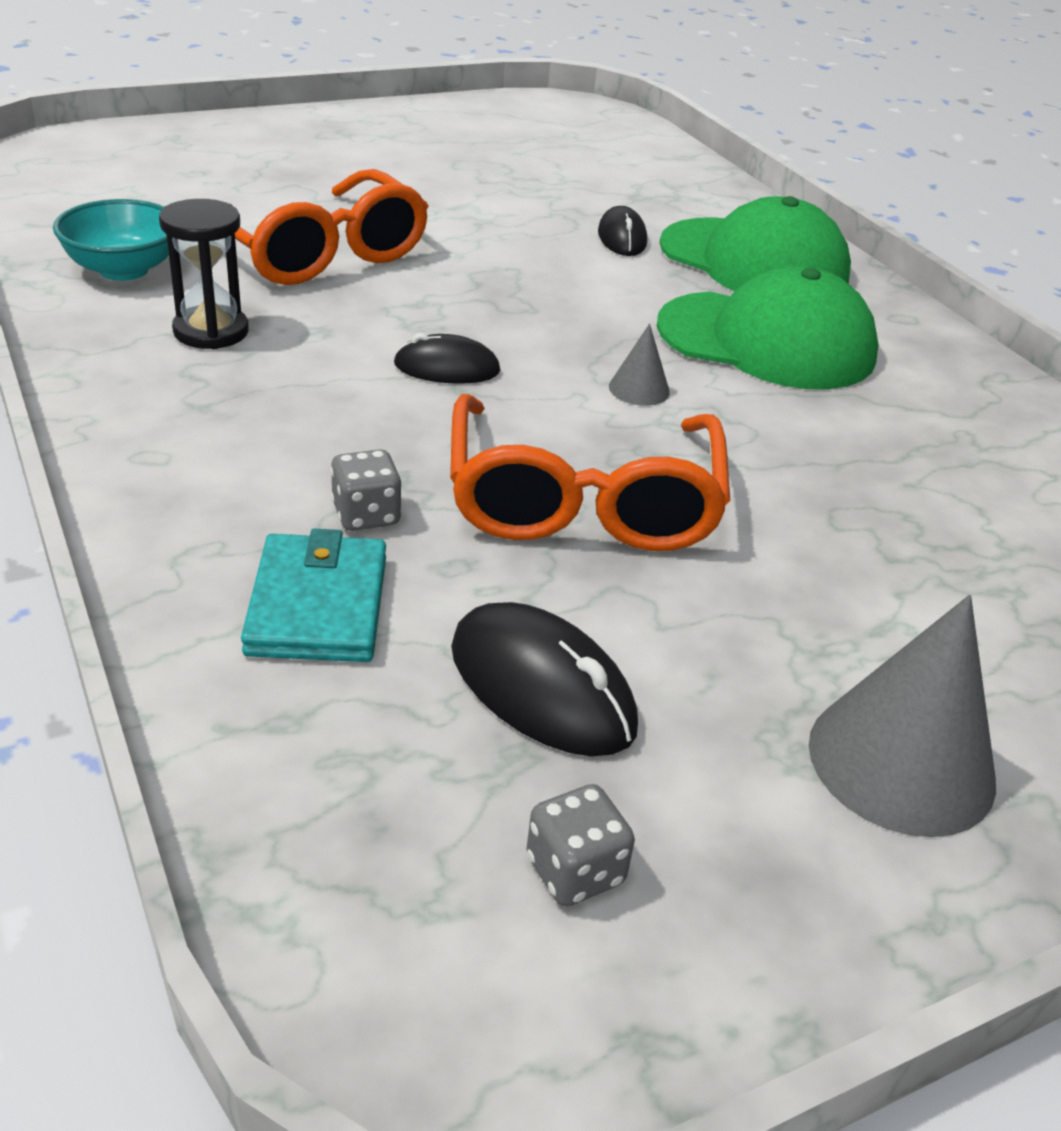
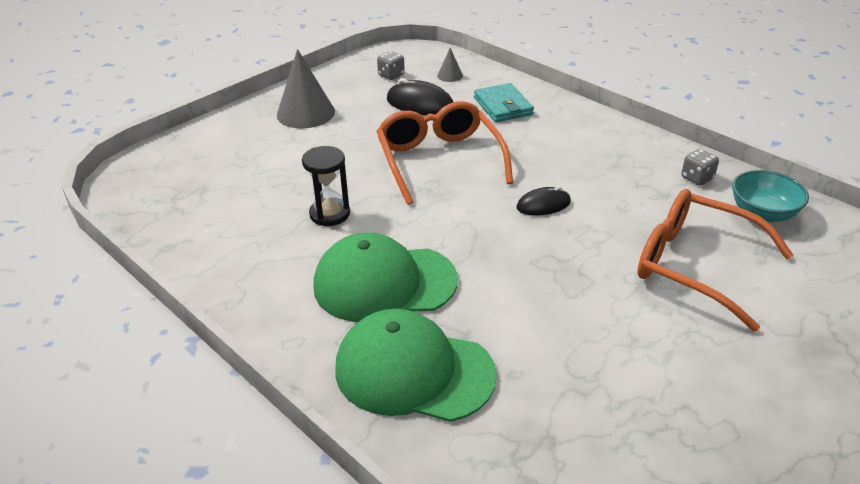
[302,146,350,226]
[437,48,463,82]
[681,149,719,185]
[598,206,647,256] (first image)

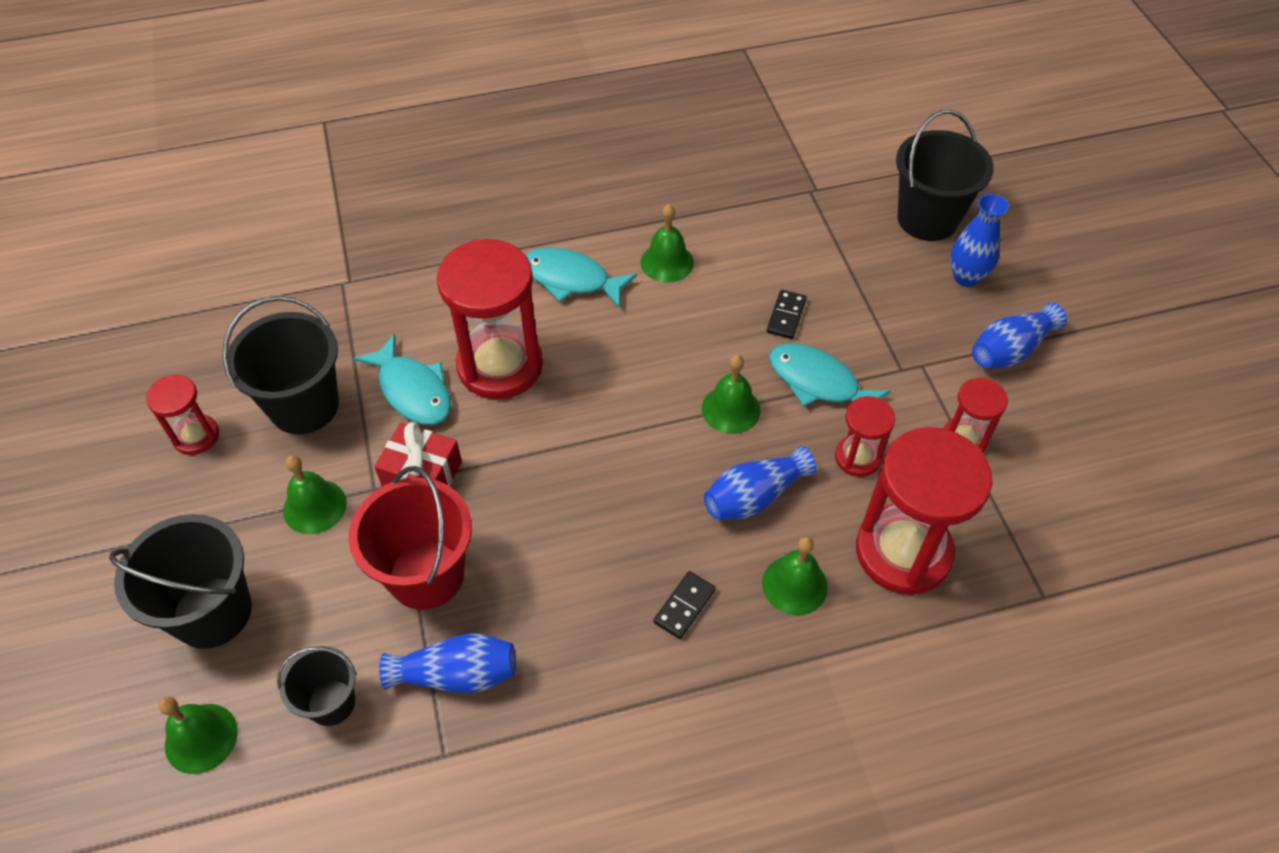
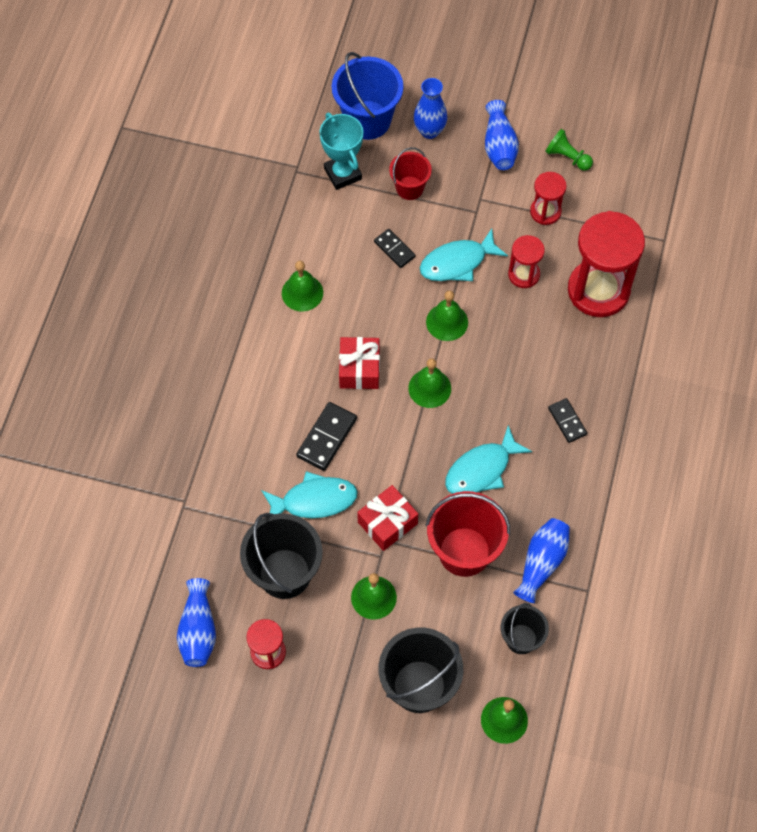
[177,578,216,667]
[296,402,357,471]
[319,113,363,190]
[332,52,403,140]
[339,337,380,389]
[389,147,432,200]
[408,358,451,408]
[445,425,532,494]
[545,129,593,171]

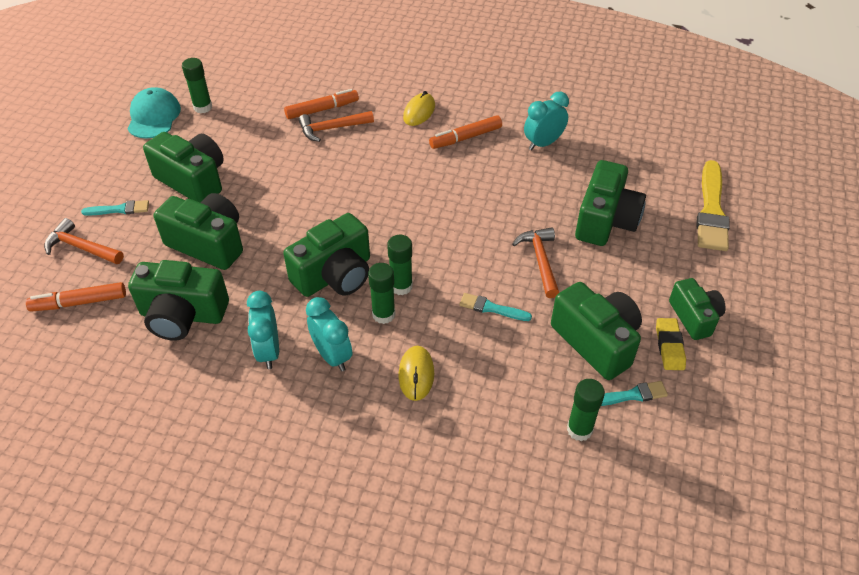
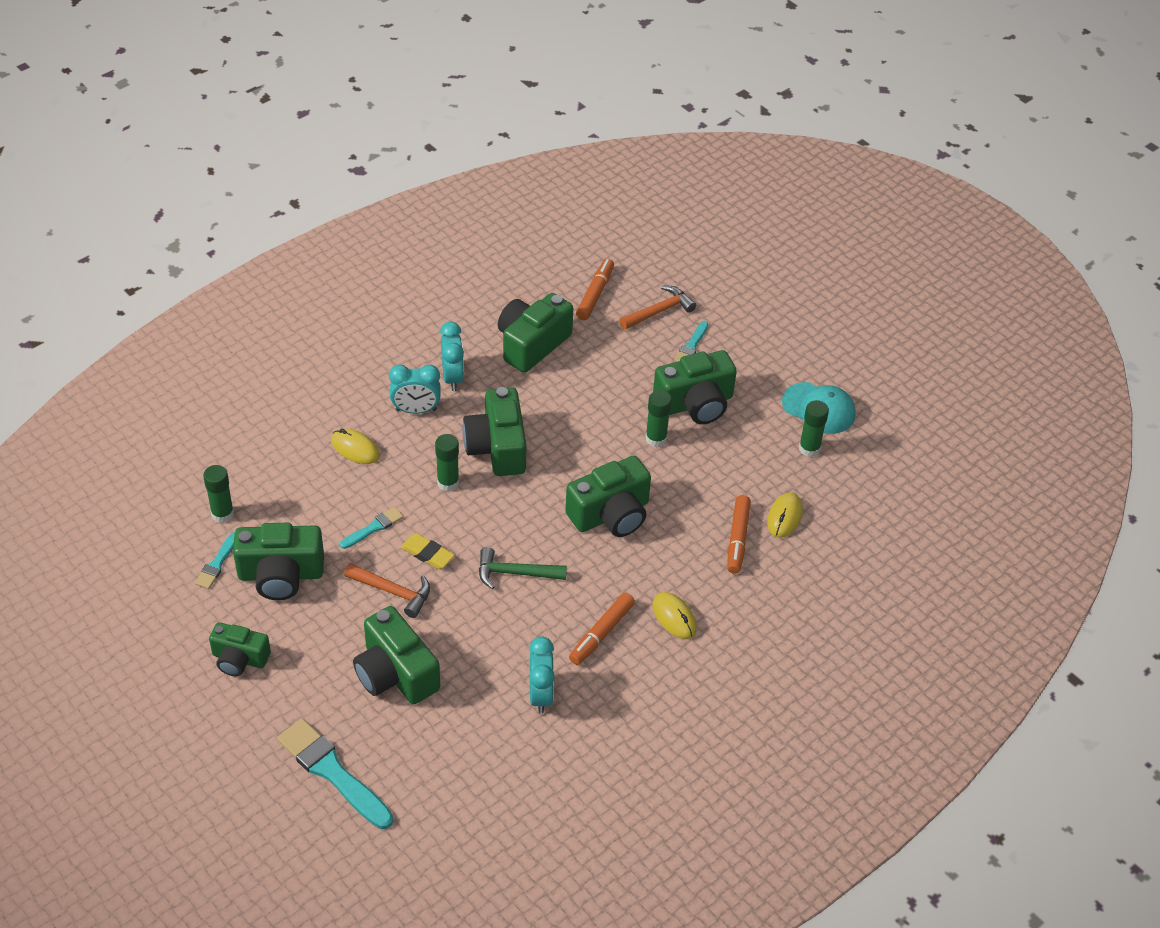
[277,719,393,829]
[401,533,455,569]
[440,322,464,391]
[479,547,567,589]
[565,456,651,537]
[569,593,635,665]
[645,390,672,447]
[767,492,803,538]
[299,111,374,142] (first image)

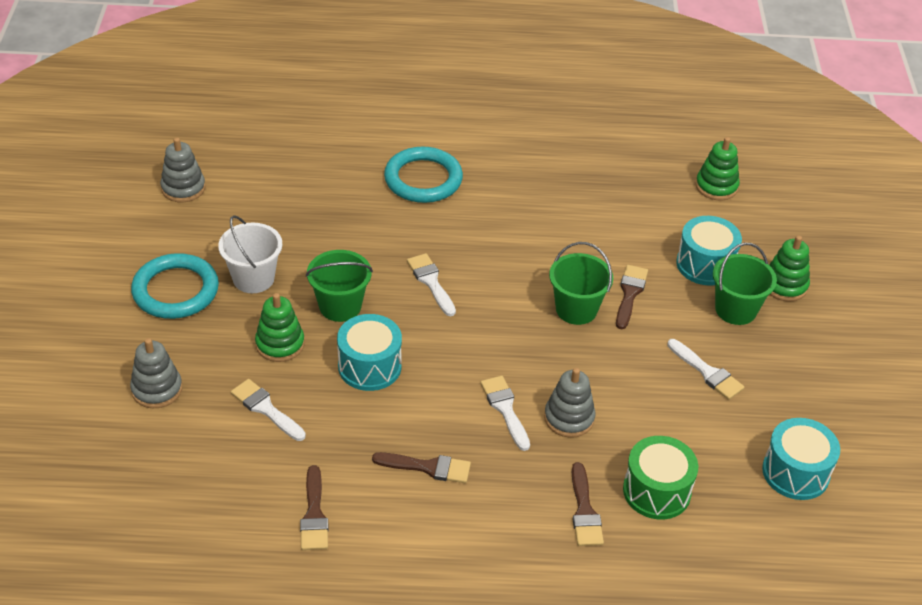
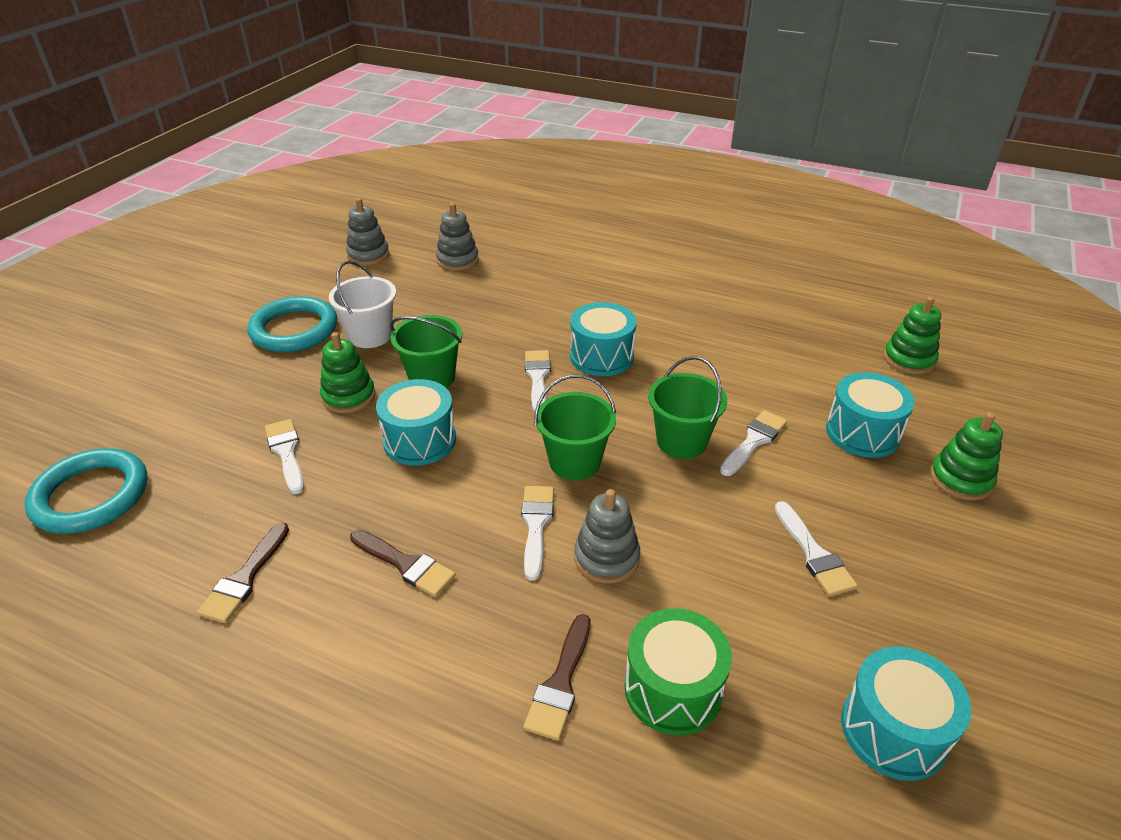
[25,448,147,534]
[436,203,479,271]
[535,375,616,480]
[570,302,636,376]
[720,410,787,476]

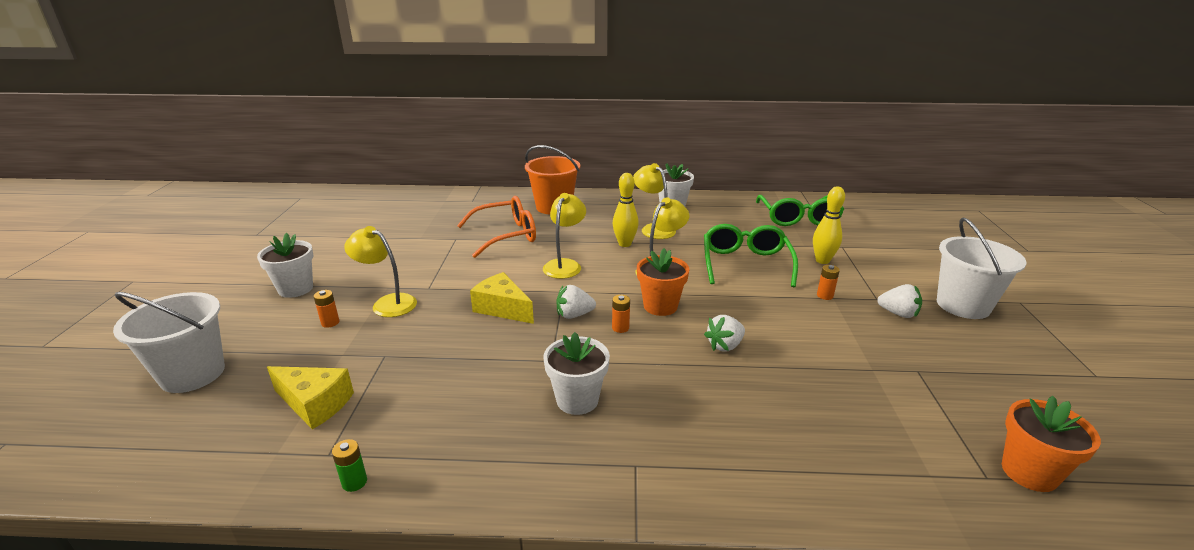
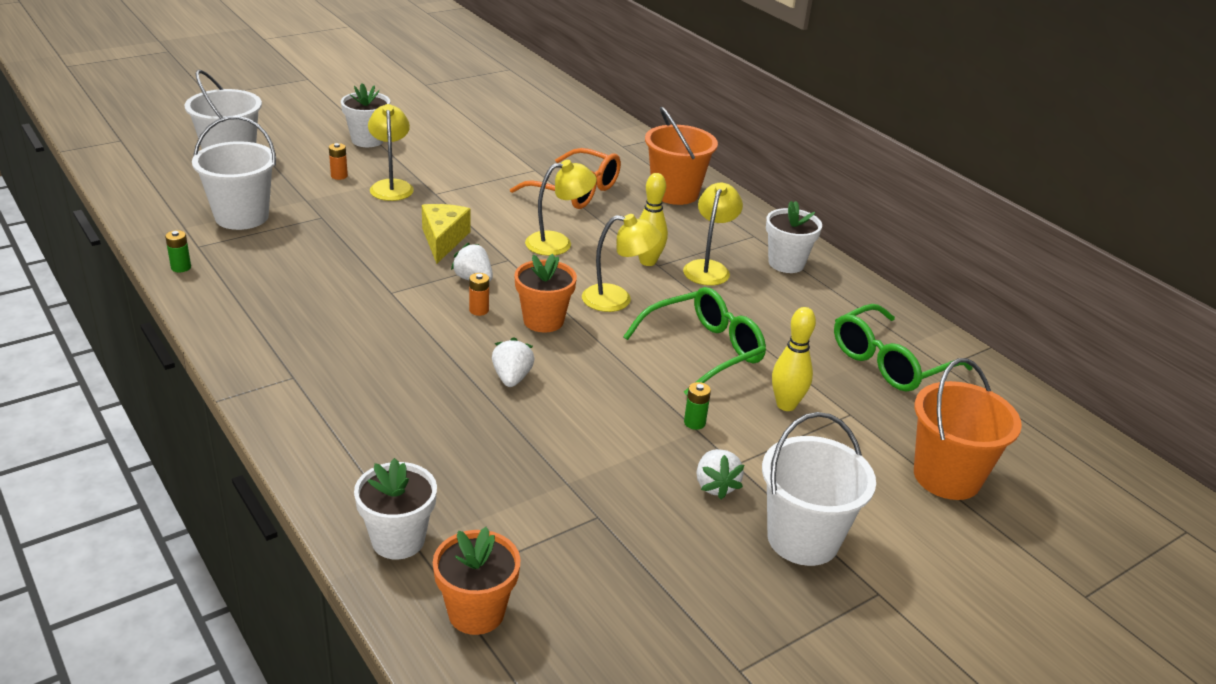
[192,116,276,230]
[354,458,437,559]
[492,338,535,387]
[684,382,711,430]
[914,358,1022,500]

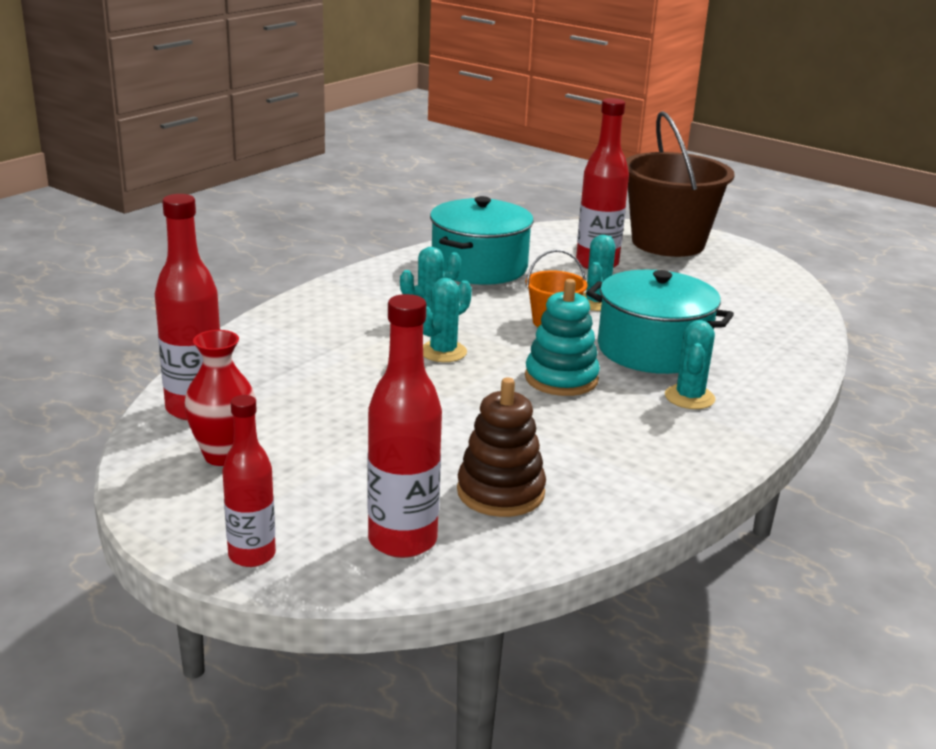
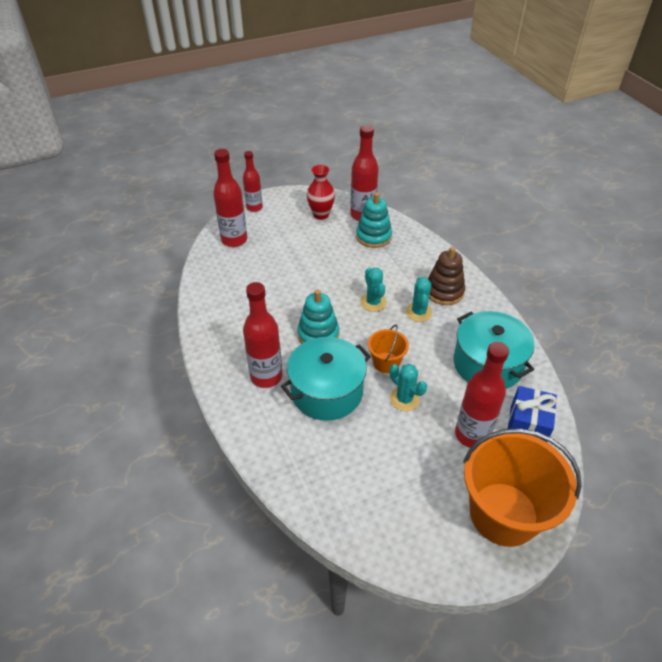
[243,282,283,388]
[356,192,392,248]
[428,247,465,305]
[463,428,581,547]
[508,386,557,442]

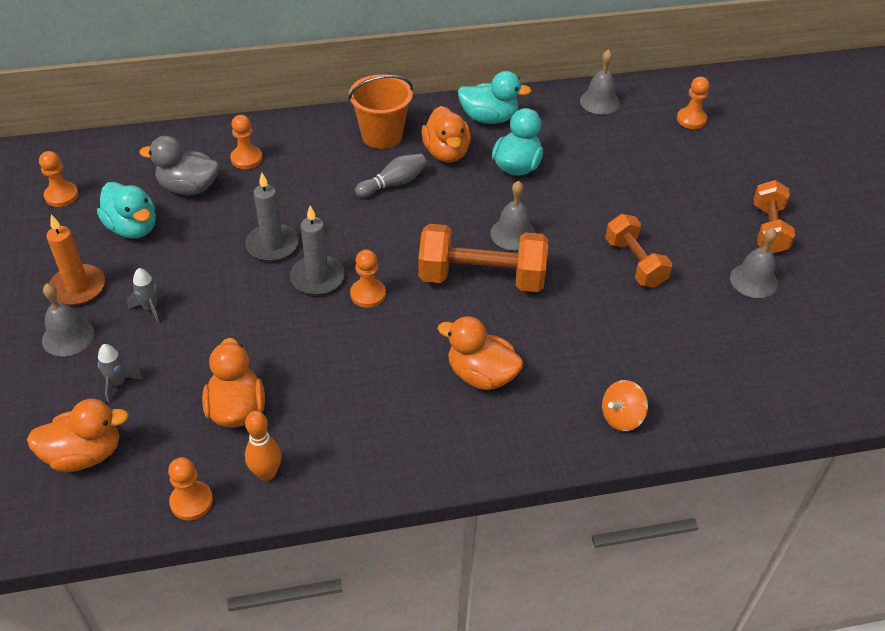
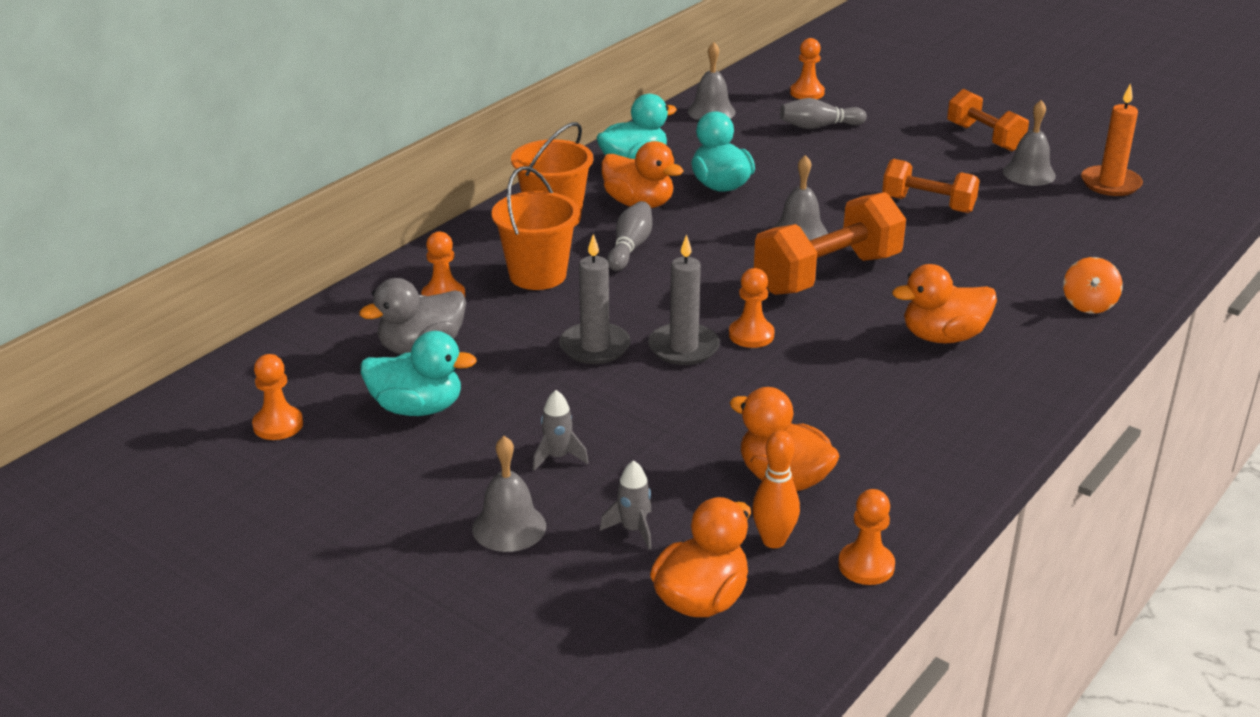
[491,166,579,290]
[752,430,800,548]
[780,98,867,129]
[1081,83,1143,196]

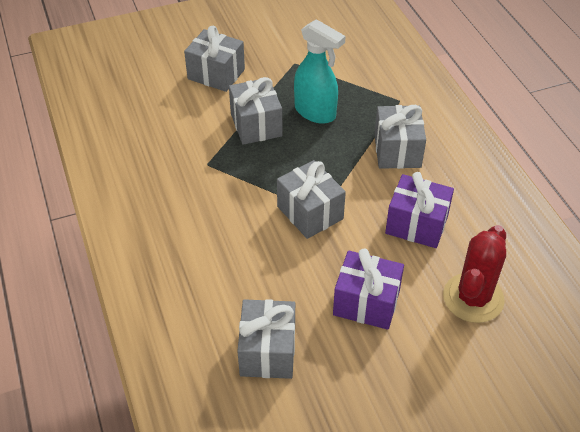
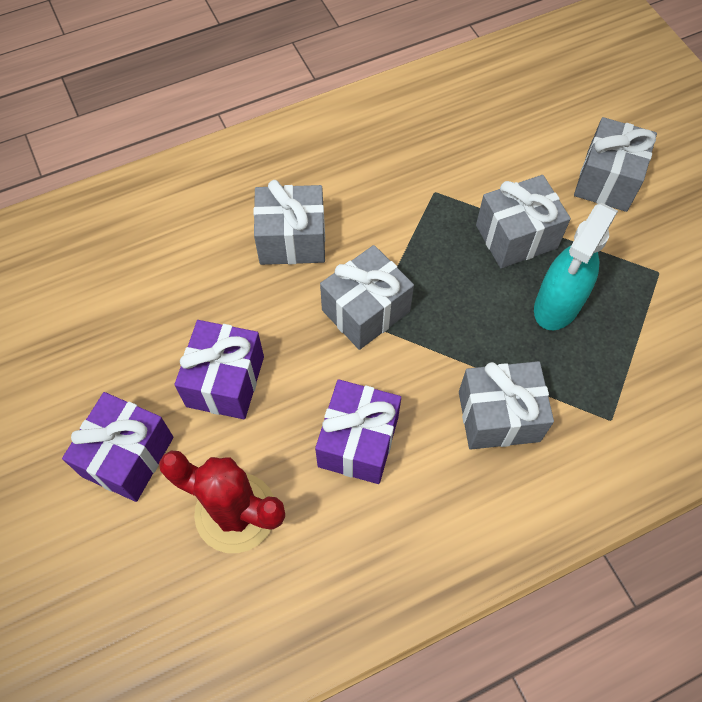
[62,392,174,502]
[253,180,325,265]

